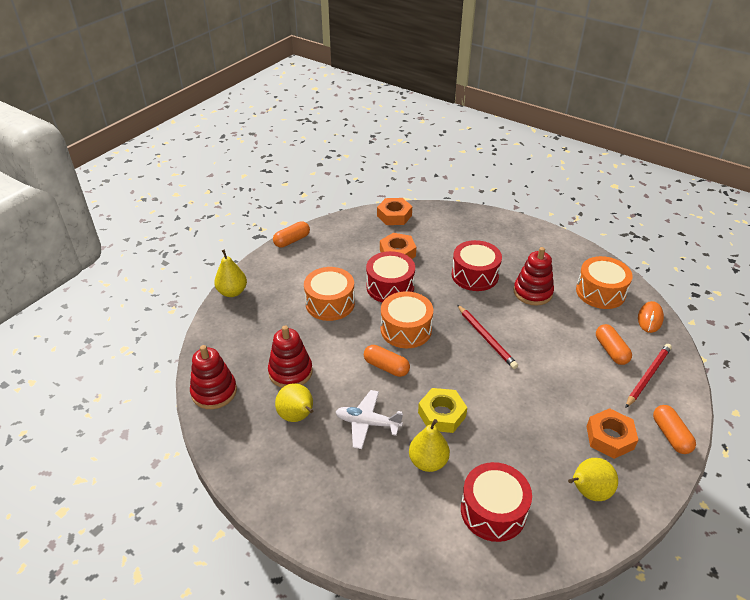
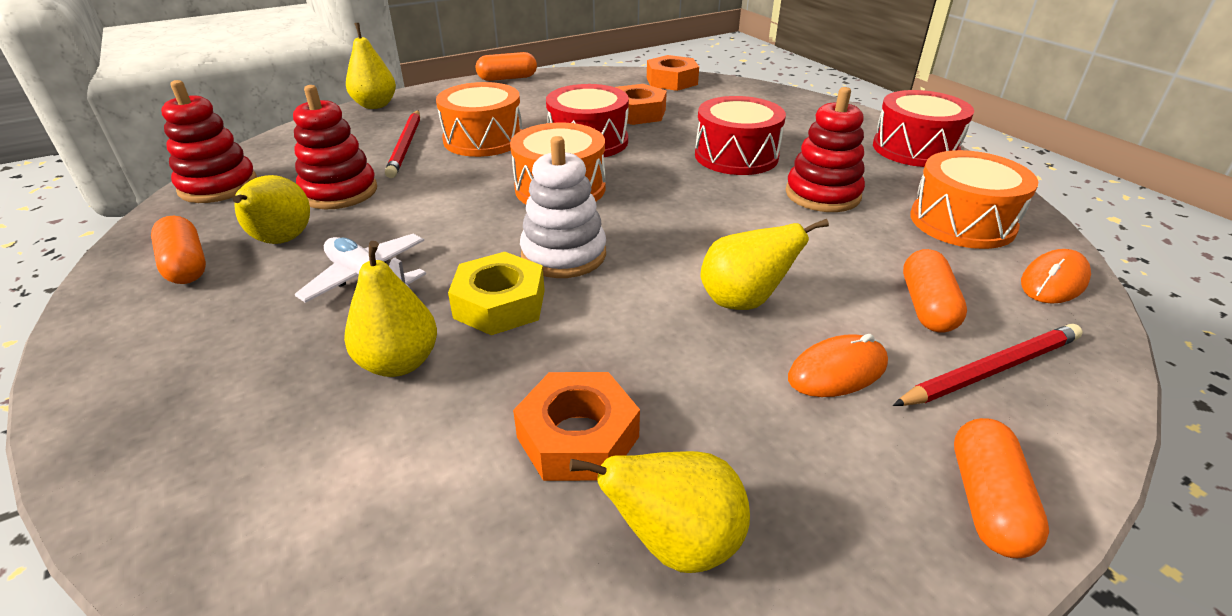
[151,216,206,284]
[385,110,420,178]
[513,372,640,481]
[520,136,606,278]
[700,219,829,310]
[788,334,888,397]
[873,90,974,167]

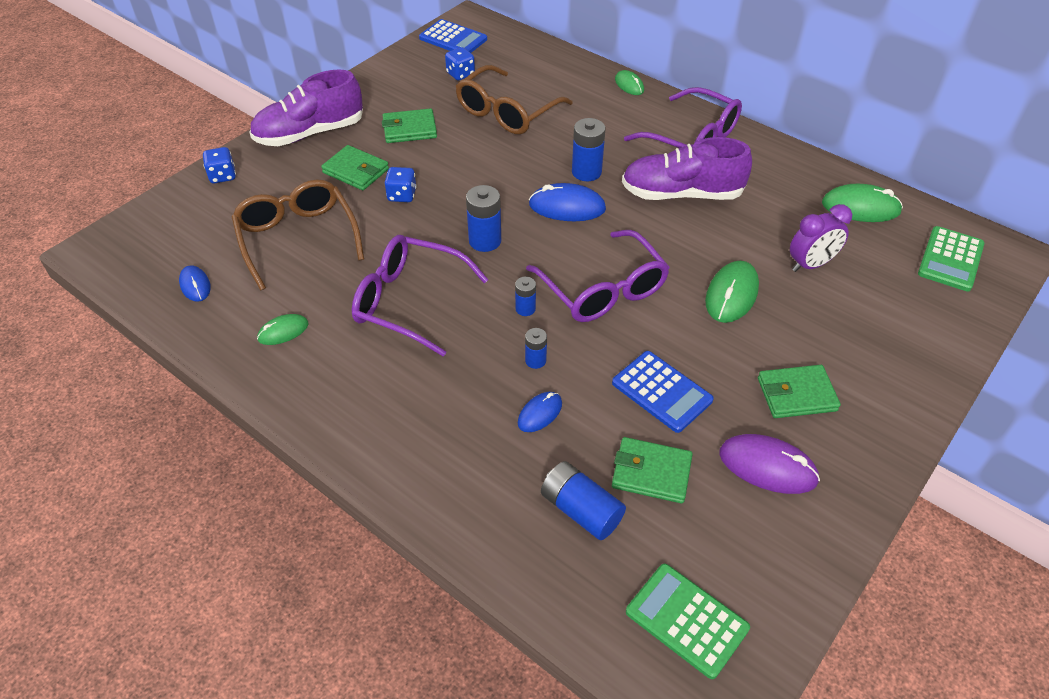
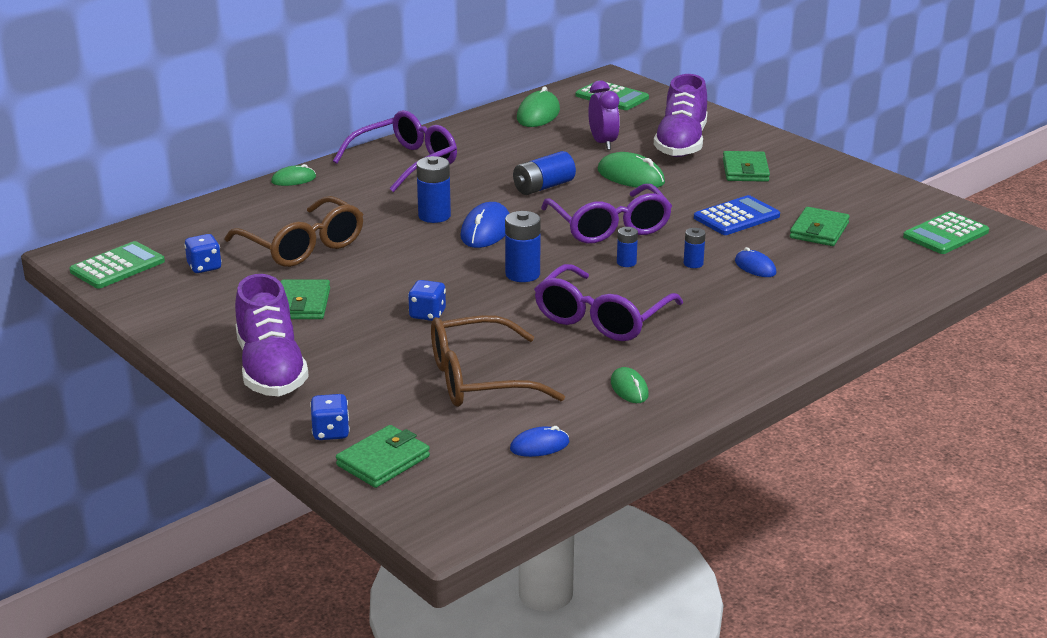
[69,241,165,289]
[336,425,430,488]
[513,151,576,195]
[541,184,672,244]
[654,74,707,157]
[719,434,820,494] (first image)

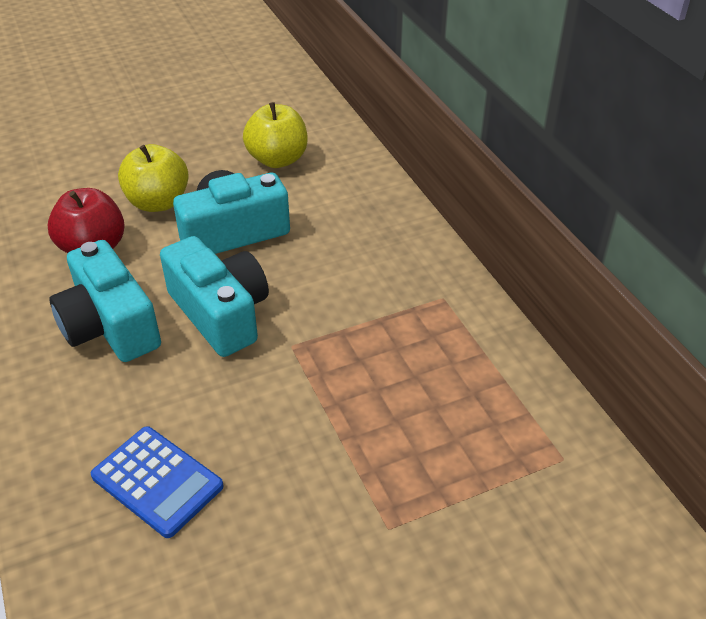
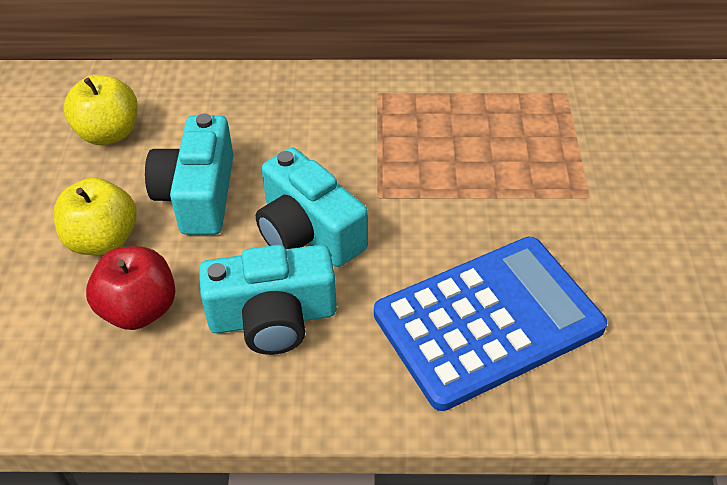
[256,147,368,267]
[374,237,607,411]

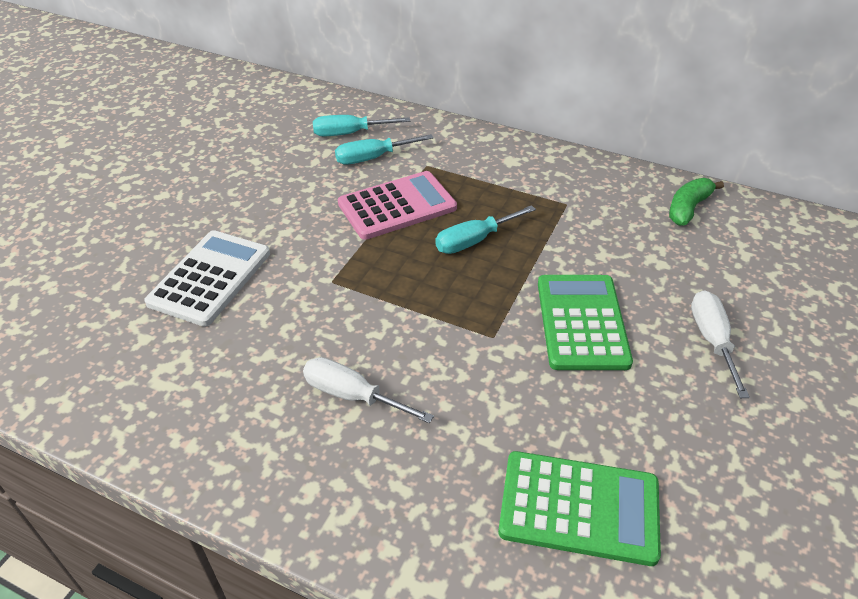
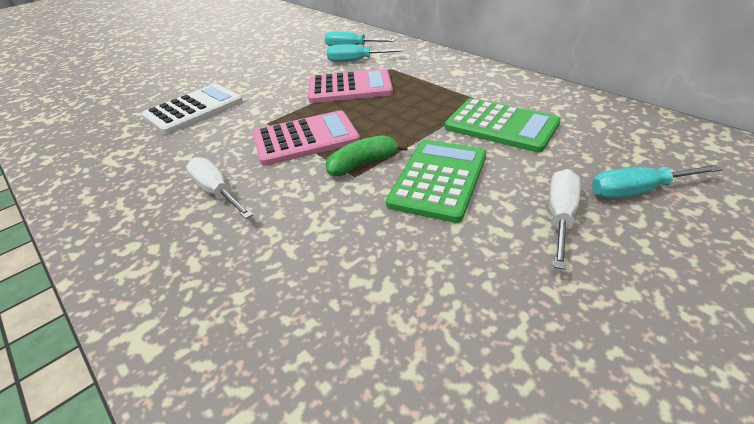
[253,110,360,166]
[325,135,408,176]
[444,98,561,152]
[591,165,723,199]

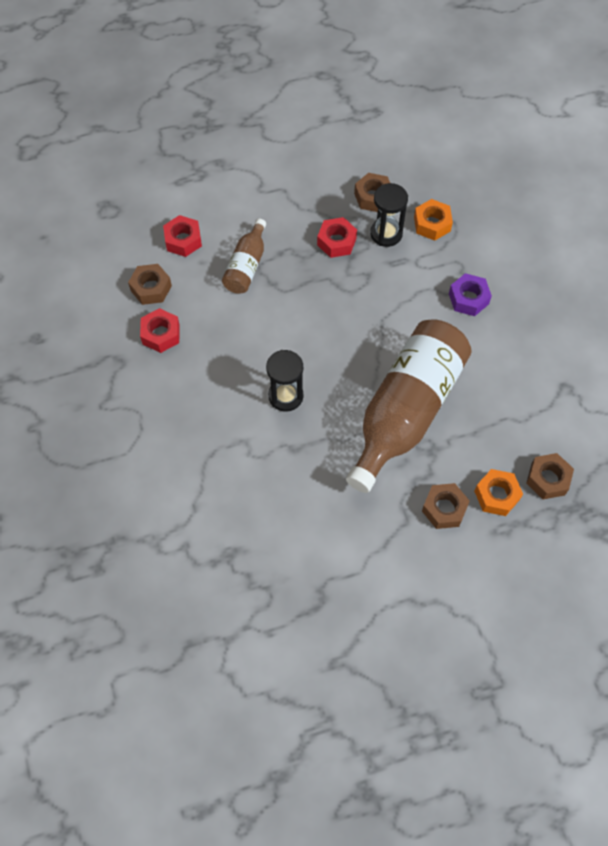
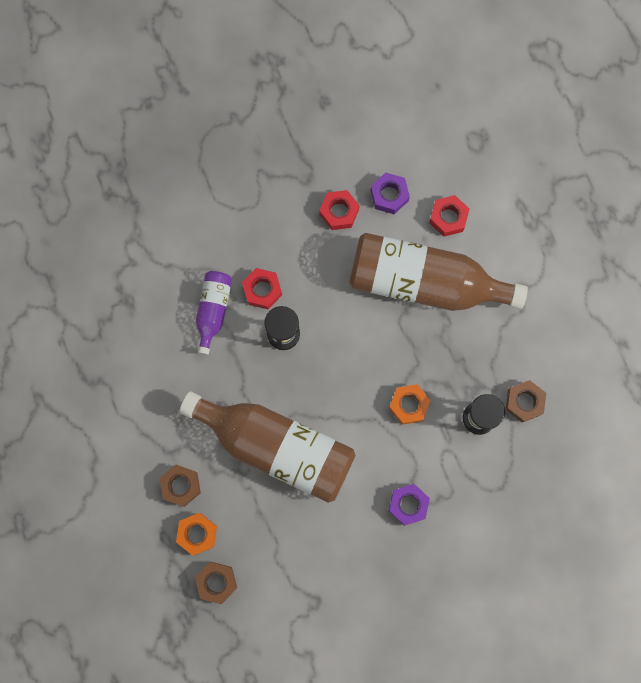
[196,271,232,355]
[242,268,282,309]
[349,233,528,311]
[370,172,410,214]
[389,384,431,425]

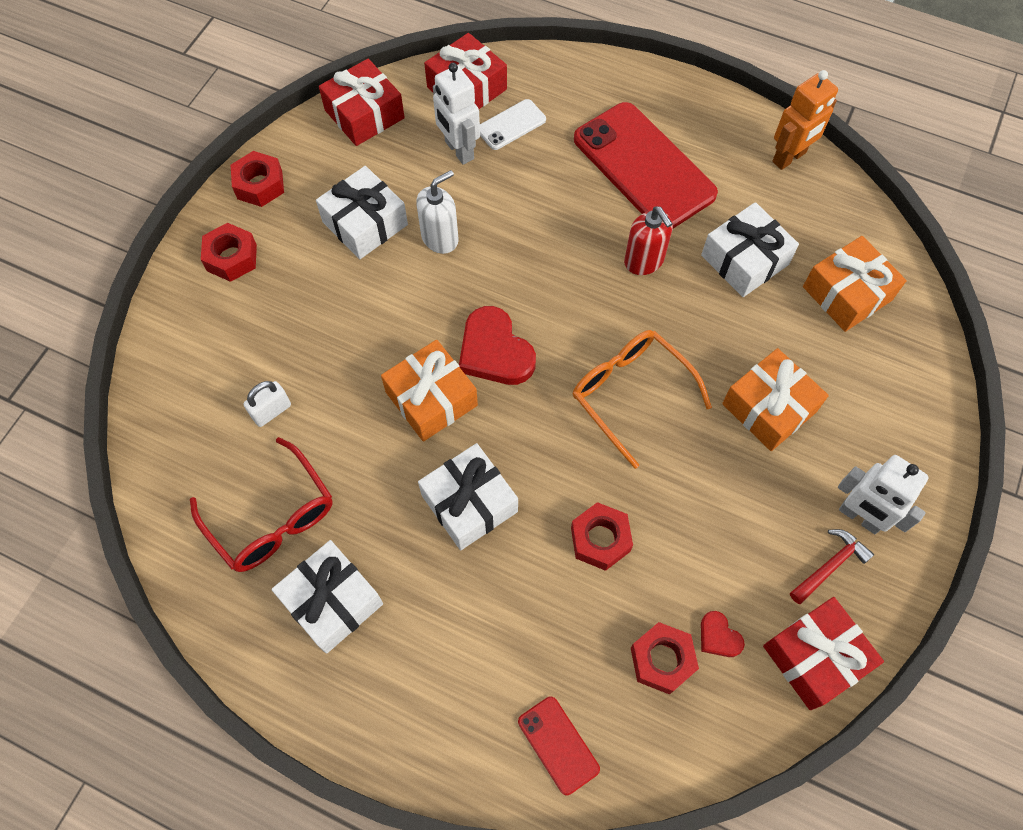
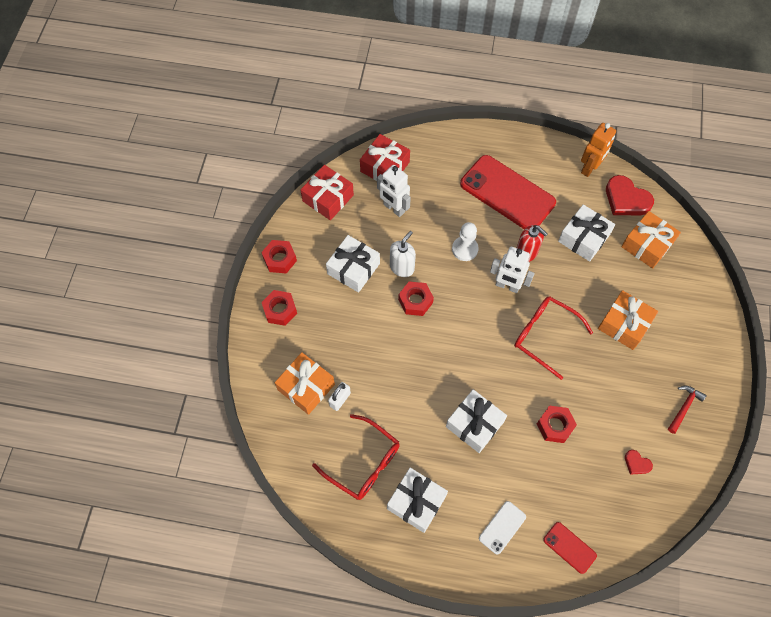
[275,352,335,415]
[398,281,434,316]
[452,222,479,261]
[479,501,526,555]
[490,247,535,293]
[514,297,593,380]
[606,175,654,215]
[763,597,884,710] (first image)

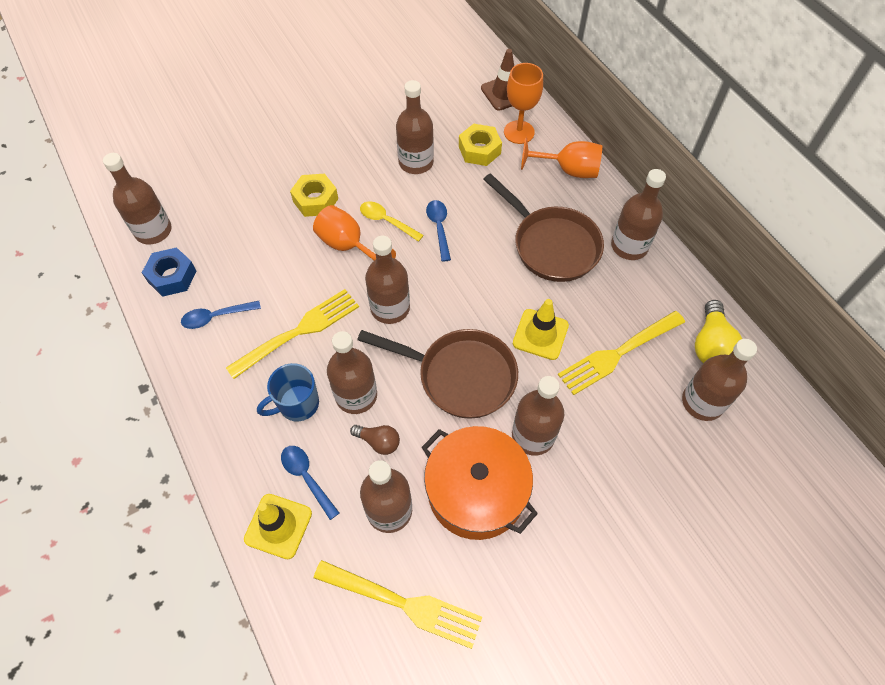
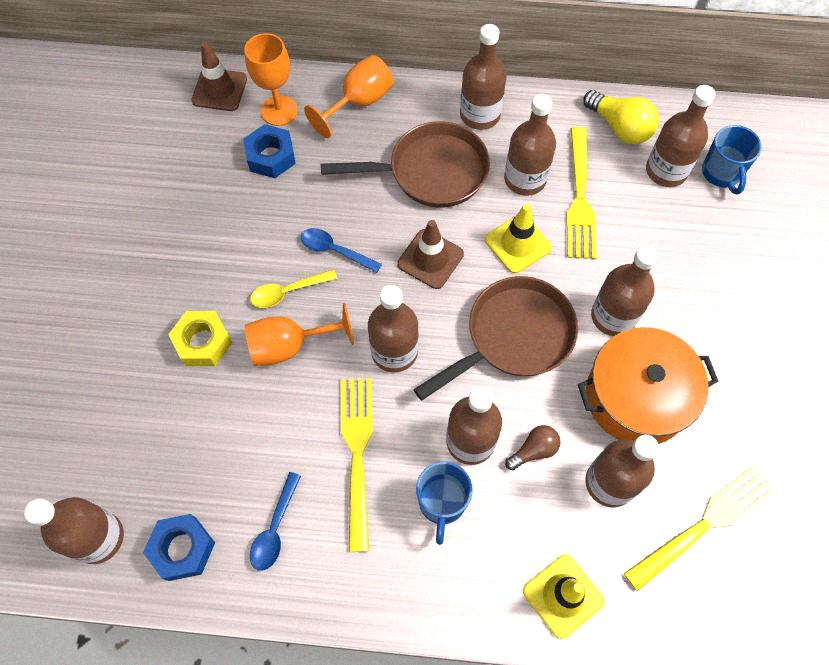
[243,124,296,178]
[397,220,464,289]
[504,94,556,196]
[702,125,762,195]
[281,446,339,520] (first image)

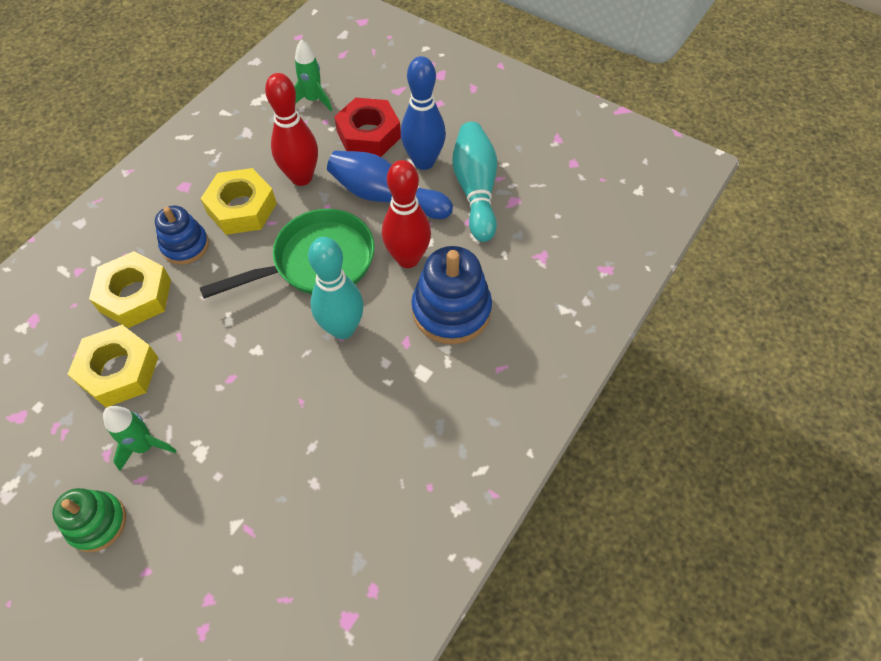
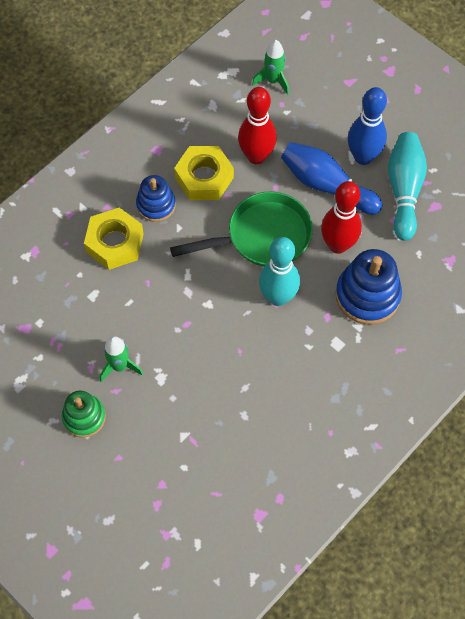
[68,325,158,407] (first image)
[334,98,401,157] (first image)

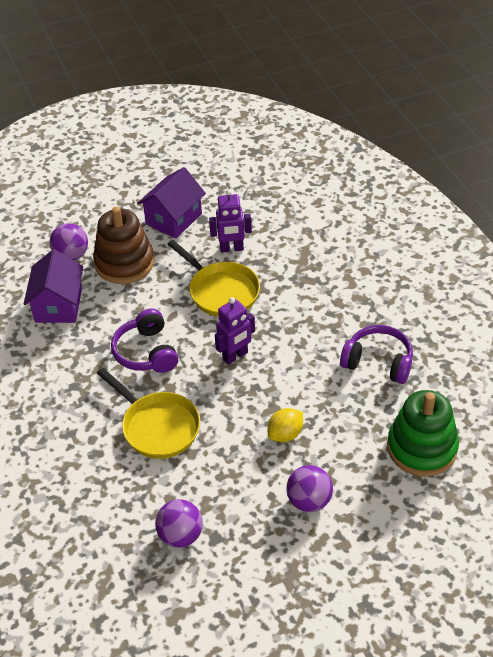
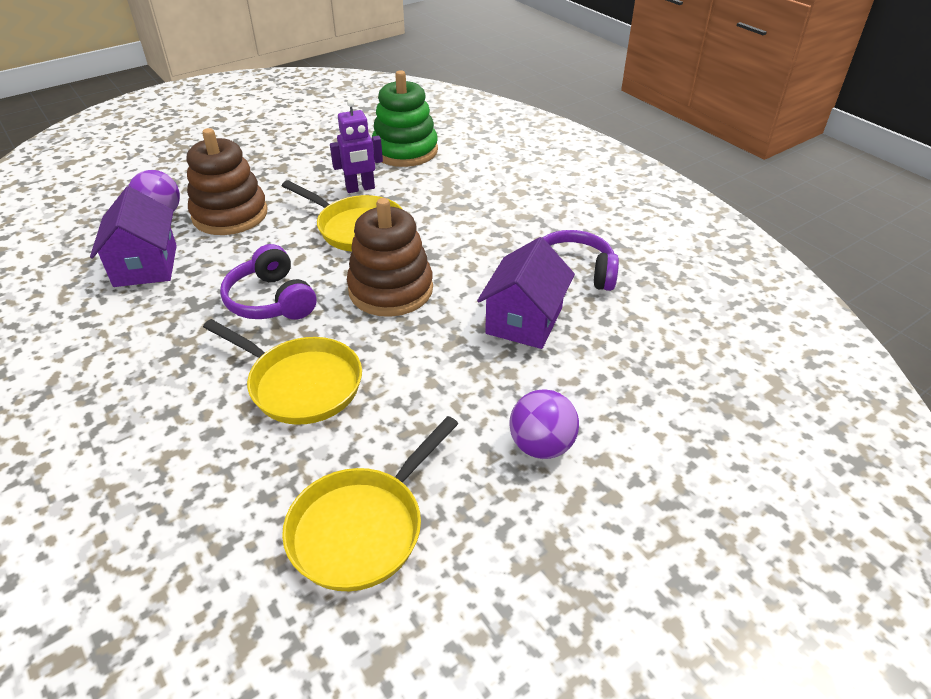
[282,416,458,591]
[347,198,433,317]
[372,70,438,167]
[477,237,575,349]
[268,408,303,442] (first image)

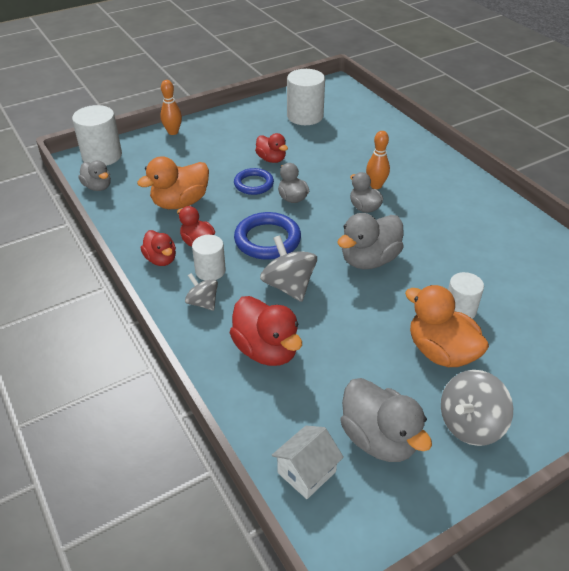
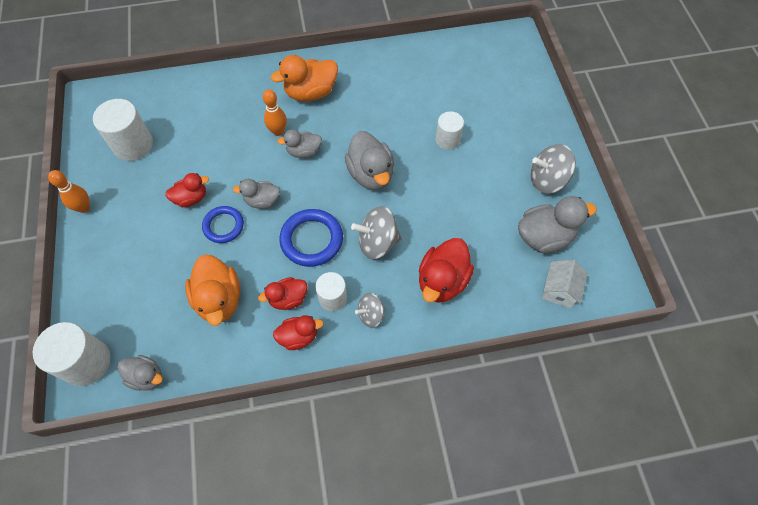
[48,170,90,213]
[117,355,163,391]
[271,55,338,101]
[419,238,474,303]
[531,144,576,194]
[542,260,588,308]

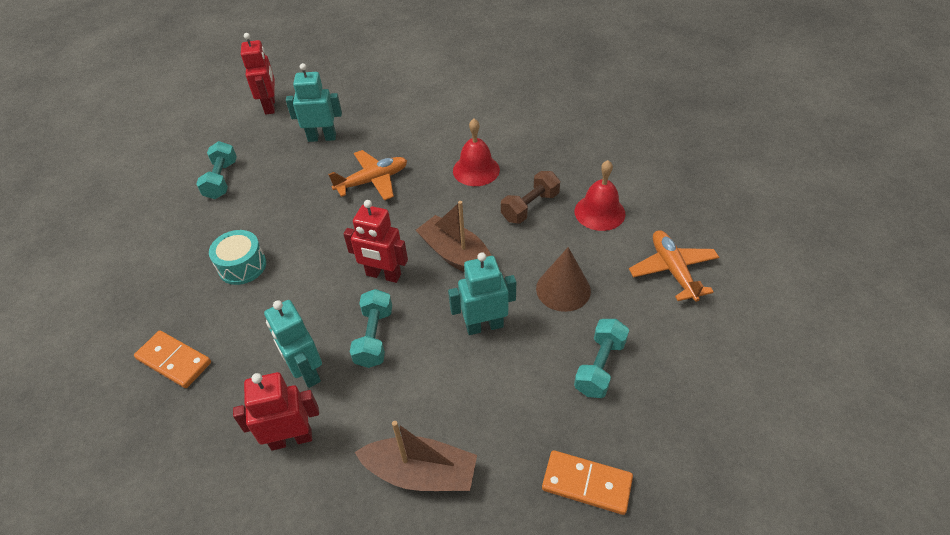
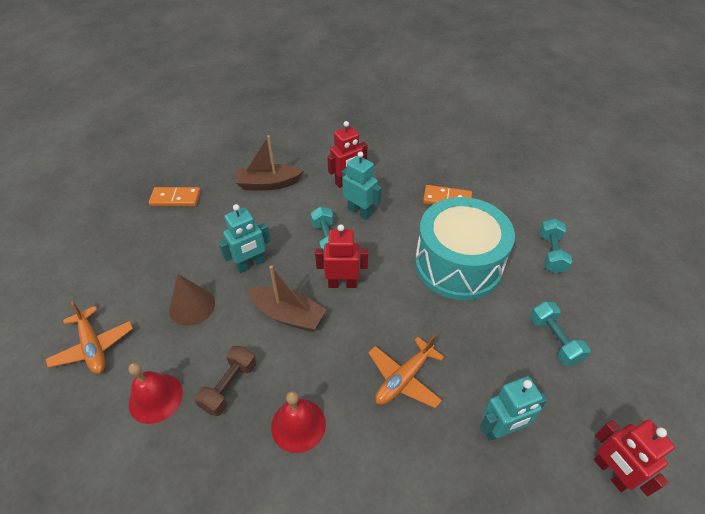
[415,197,515,300]
[540,219,572,274]

